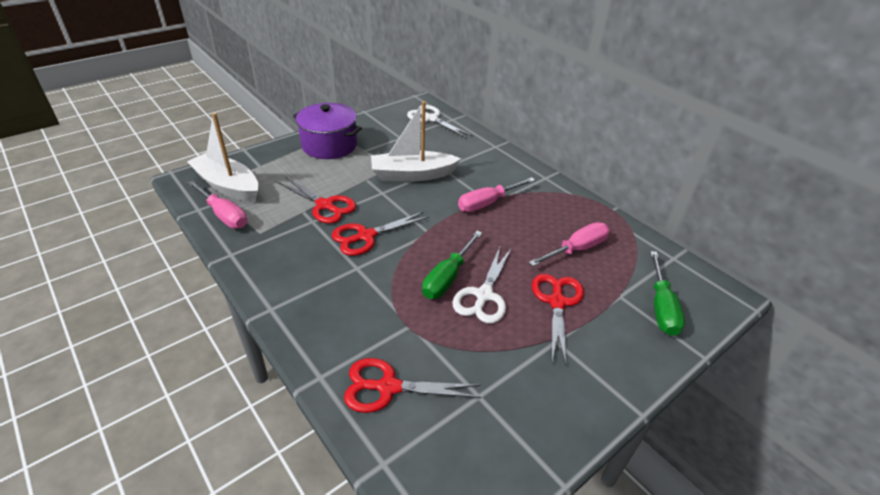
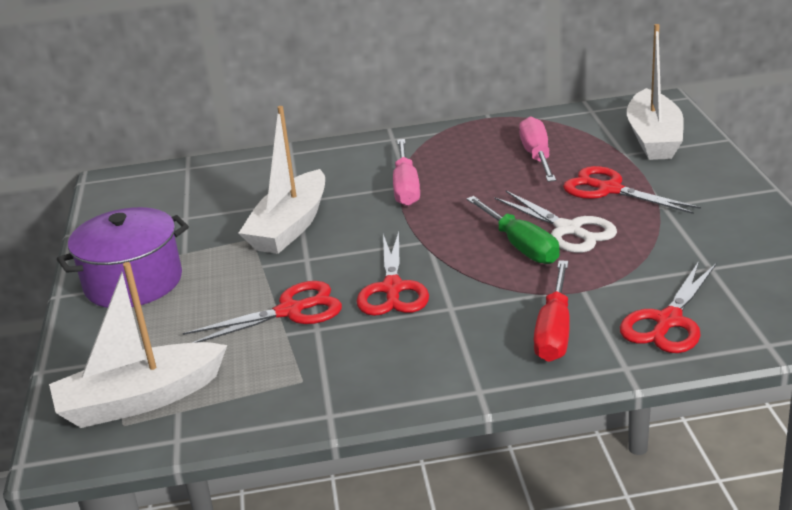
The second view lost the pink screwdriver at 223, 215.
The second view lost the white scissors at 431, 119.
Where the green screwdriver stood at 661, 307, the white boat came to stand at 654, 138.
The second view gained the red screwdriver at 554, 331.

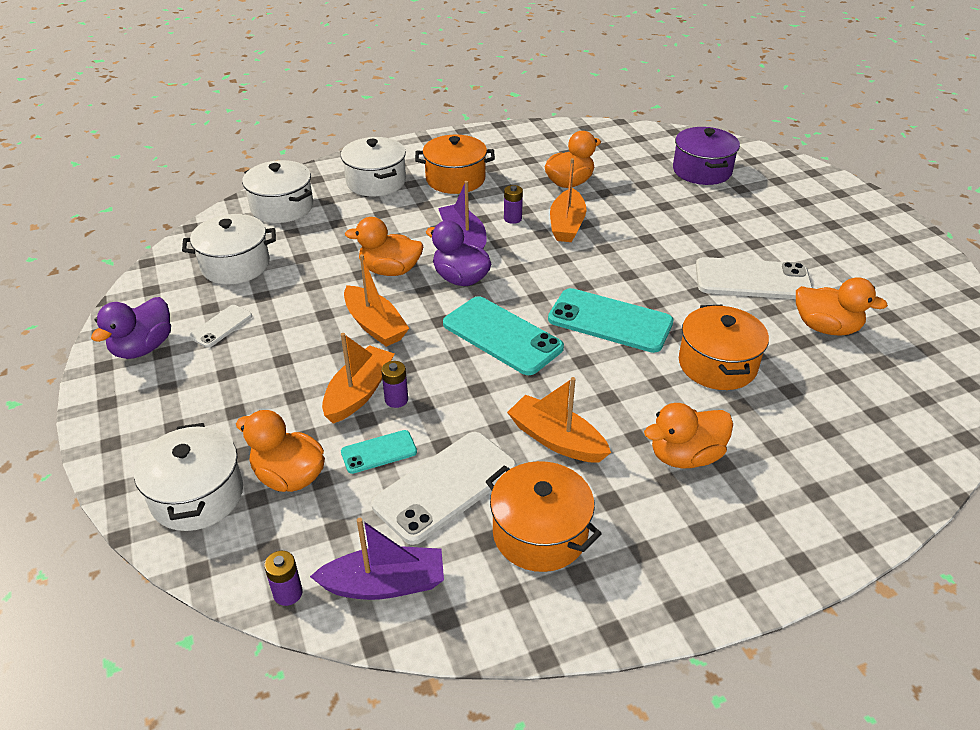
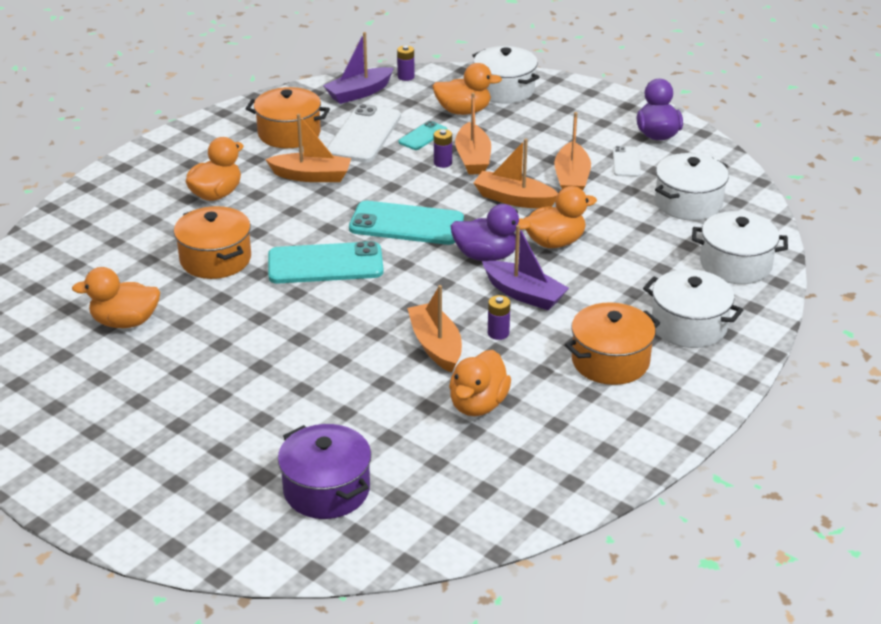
The second view lost the white phone at 752, 280.
The second view gained the orange boat at 571, 179.

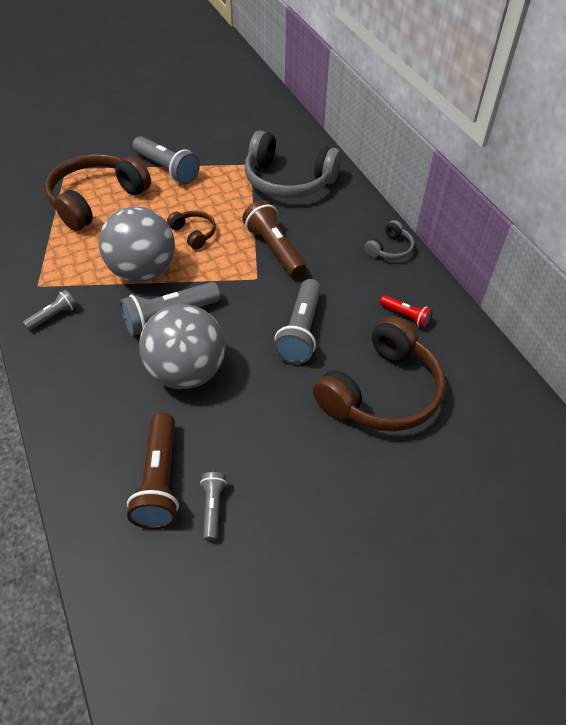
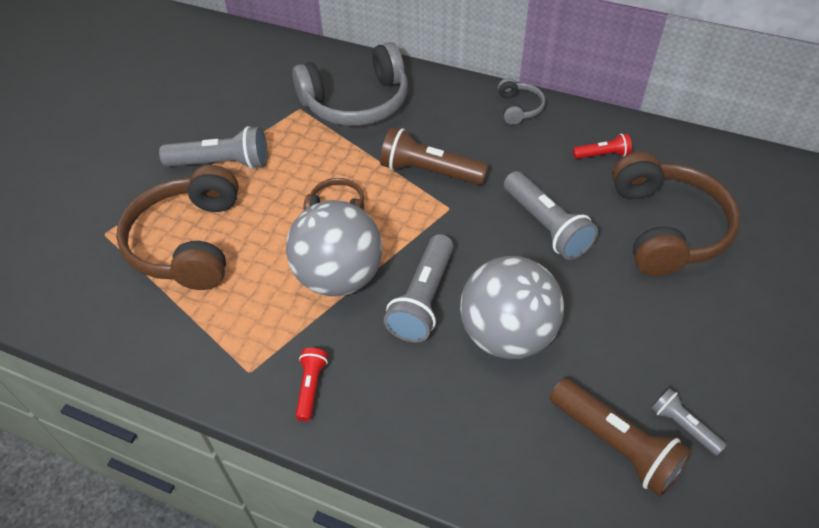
What was the grey flashlight at 53, 316 turned into the red flashlight at 311, 387.

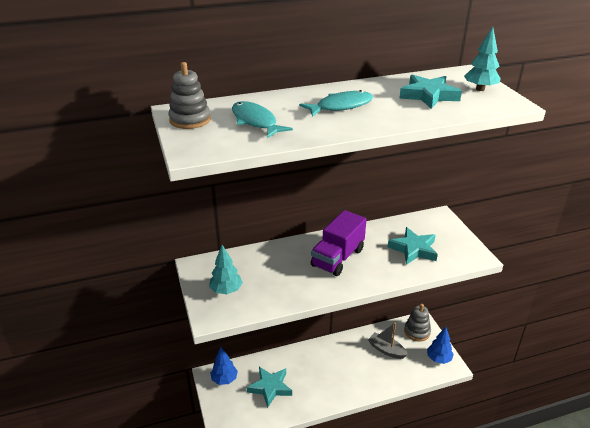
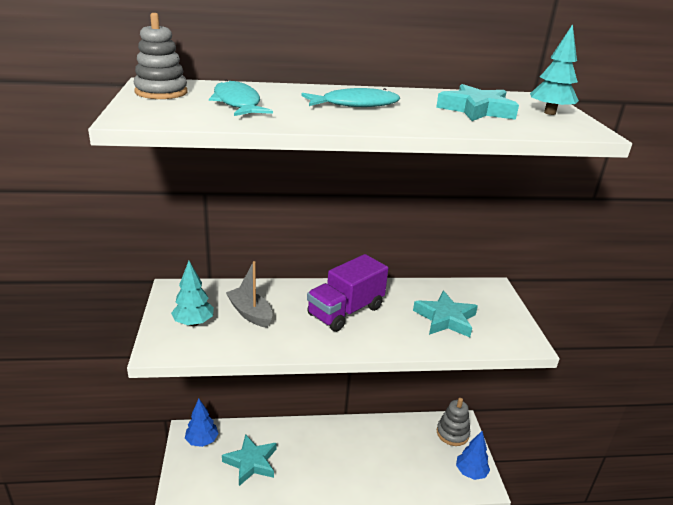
The grey boat ended up elsewhere, having gone from 386, 350 to 250, 313.

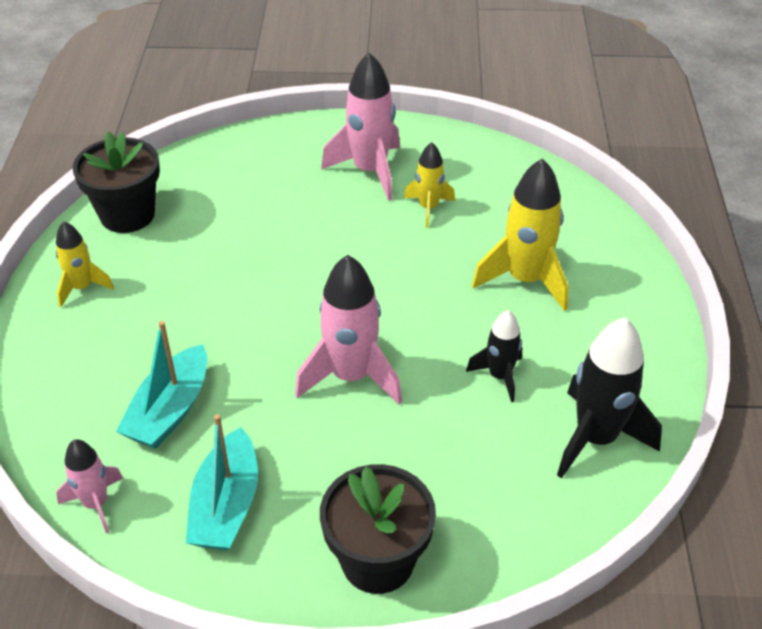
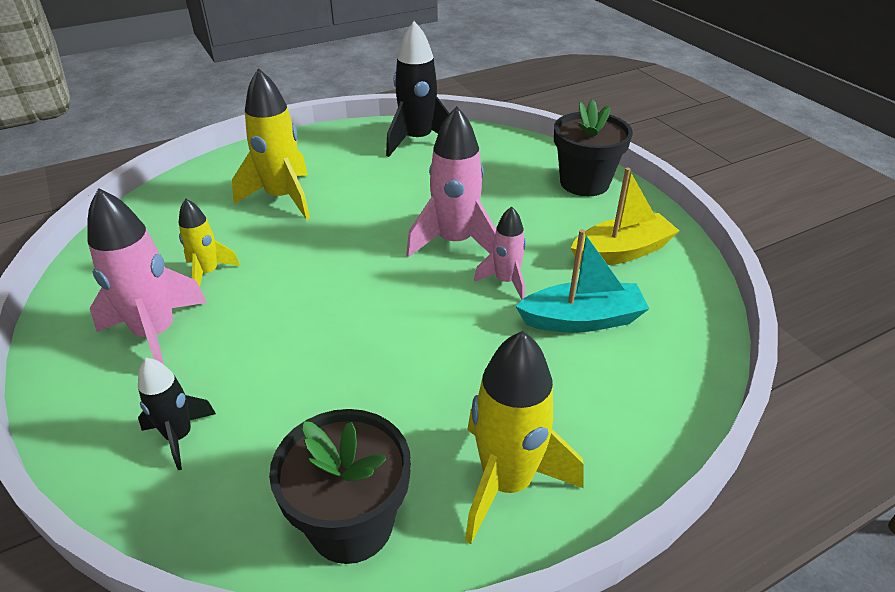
The size of the yellow rocket at 82, 288 changed by a factor of 1.74.
The pink rocket ended up elsewhere, having gone from 96, 504 to 506, 281.
What was the turquoise boat at 226, 505 turned into the yellow boat at 621, 252.
The black rocket ended up elsewhere, having gone from 499, 376 to 179, 436.

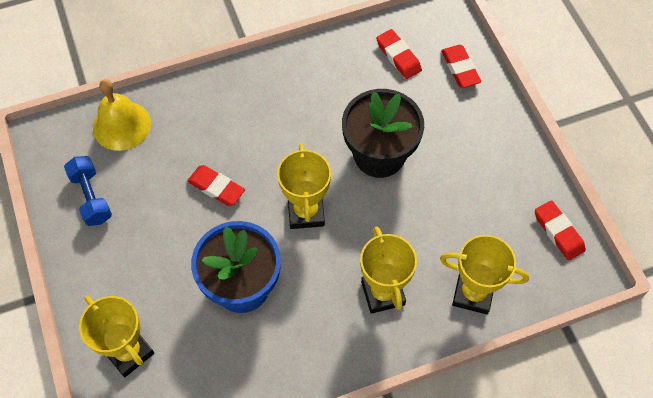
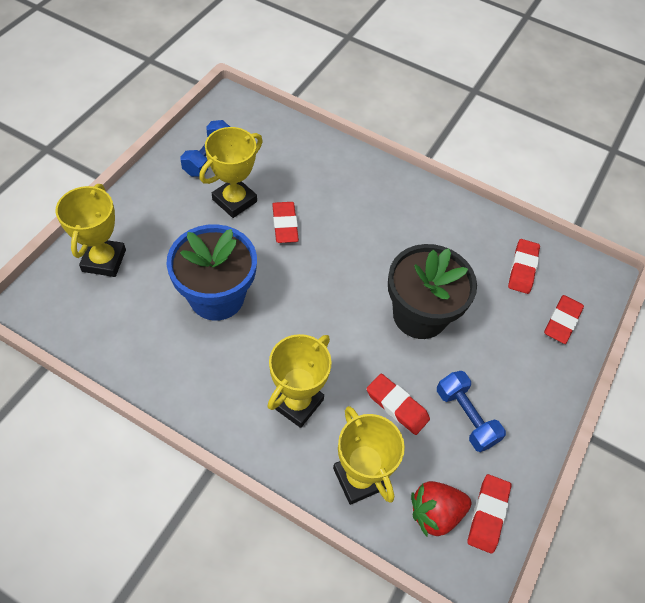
The second view lost the yellow bell at 121, 125.
The yellow trophy ended up elsewhere, having gone from 306, 212 to 234, 200.
The second view gained the red eraser at 397, 406.
The second view gained the red strawberry at 435, 513.
The second view gained the blue dumbbell at 465, 417.

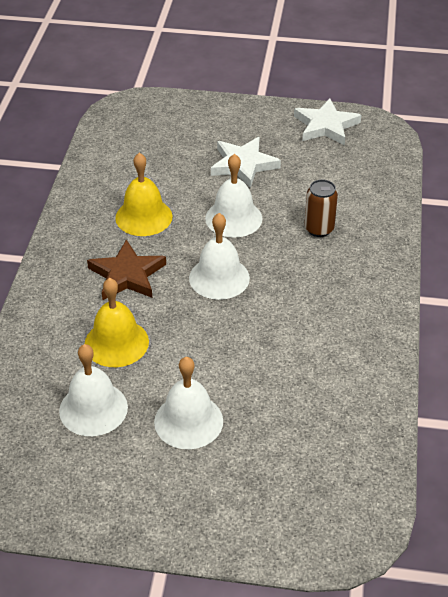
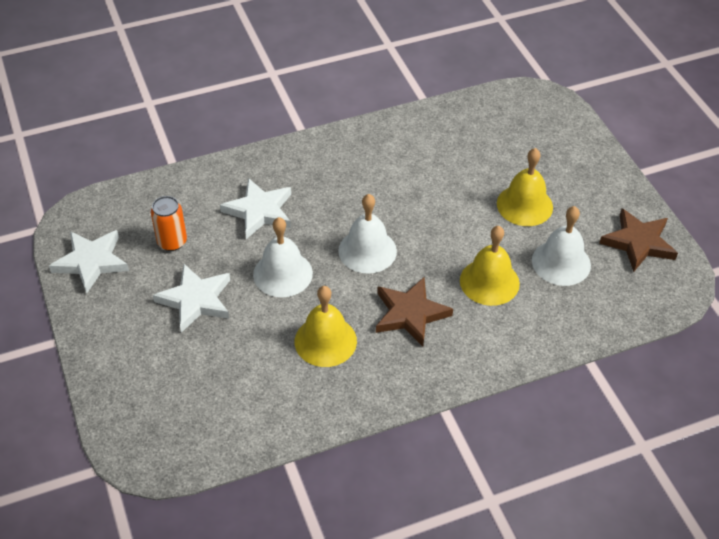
What was the white bell at 188, 421 turned into the yellow bell at 524, 205.
Where the brown can stood at 319, 229, the white star came to stand at 259, 211.
The second view gained the orange can at 172, 242.
The second view gained the brown star at 638, 242.

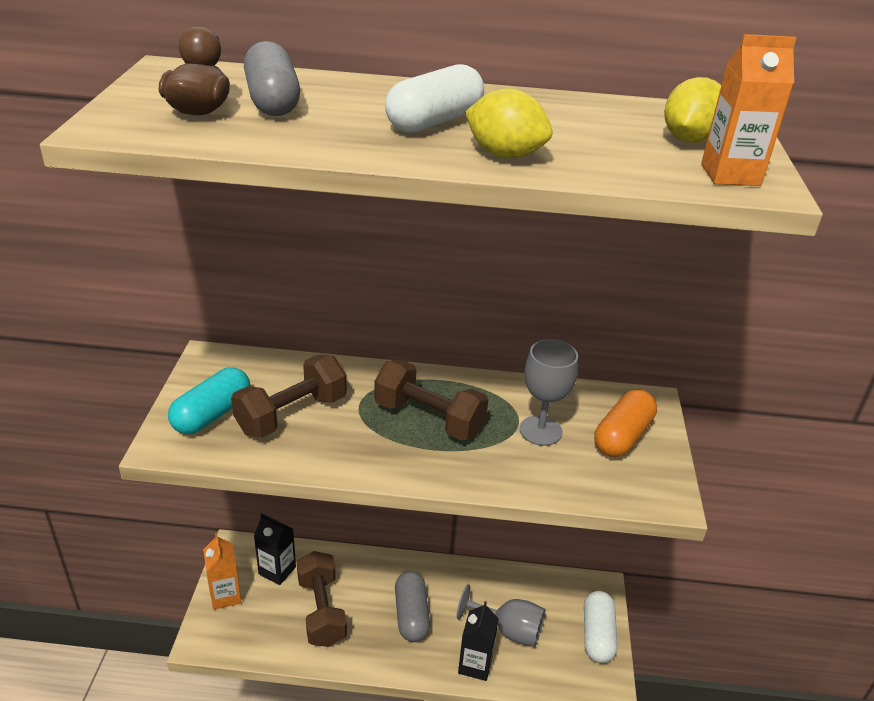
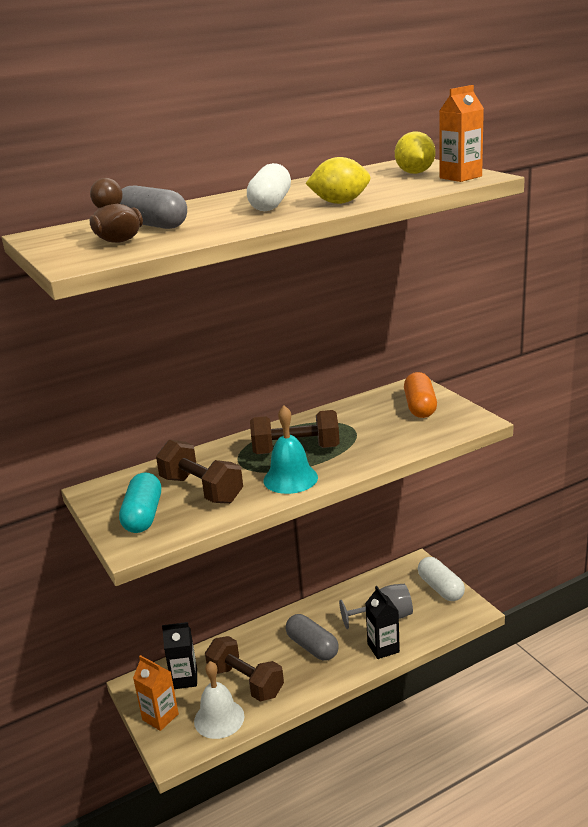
The brown dumbbell at 292, 414 ended up facing another way, 60 degrees counterclockwise from before.
The second view lost the grey goblet at 540, 431.
The second view gained the white bell at 219, 718.
The second view gained the turquoise bell at 290, 478.

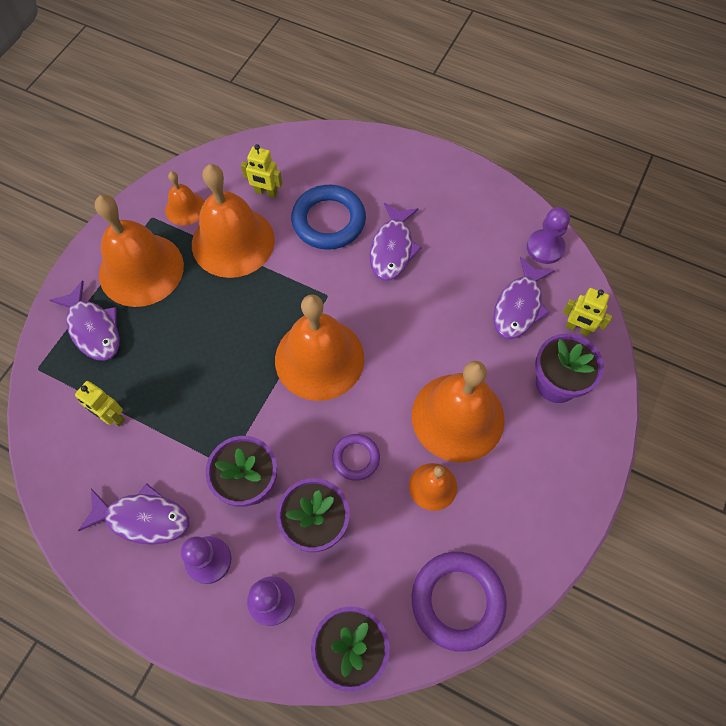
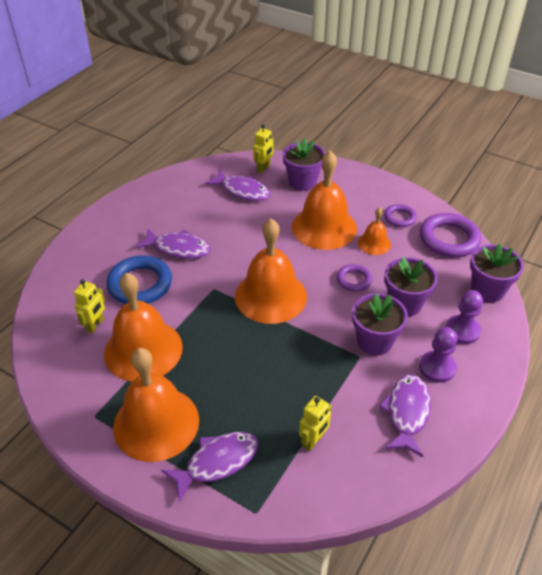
The second view lost the orange bell at 185, 208.
The second view lost the purple pawn at 545, 248.
The second view gained the purple ring at 399, 218.

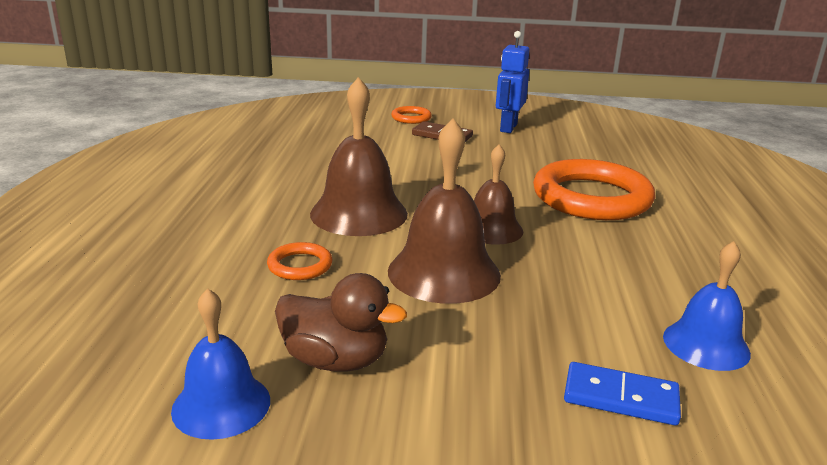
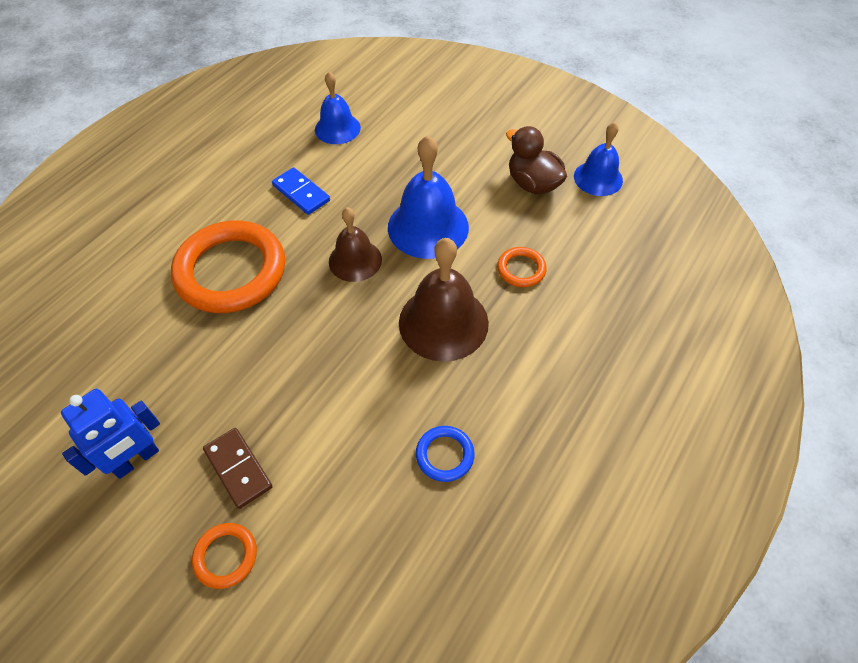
What was the brown bell at 444, 272 turned into the blue bell at 428, 227.
The blue domino ended up elsewhere, having gone from 620, 397 to 301, 193.
The second view gained the blue ring at 445, 455.

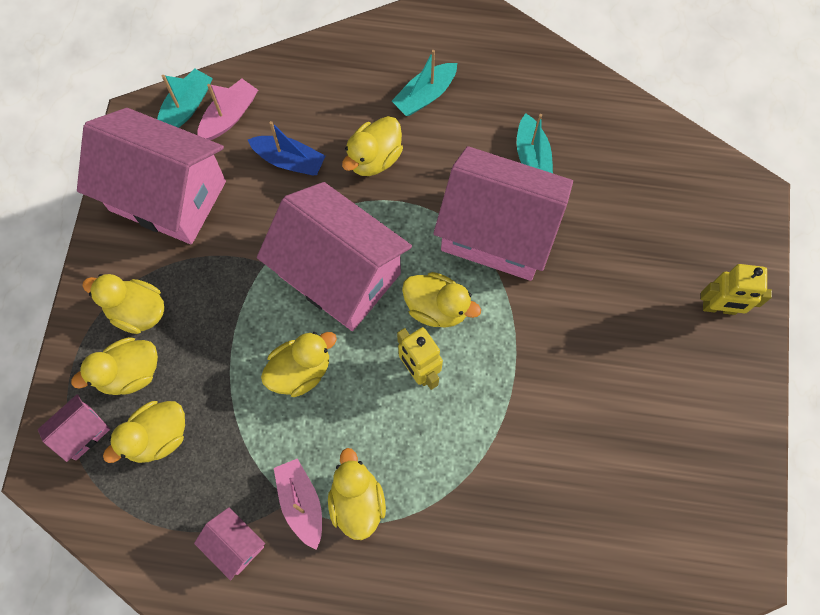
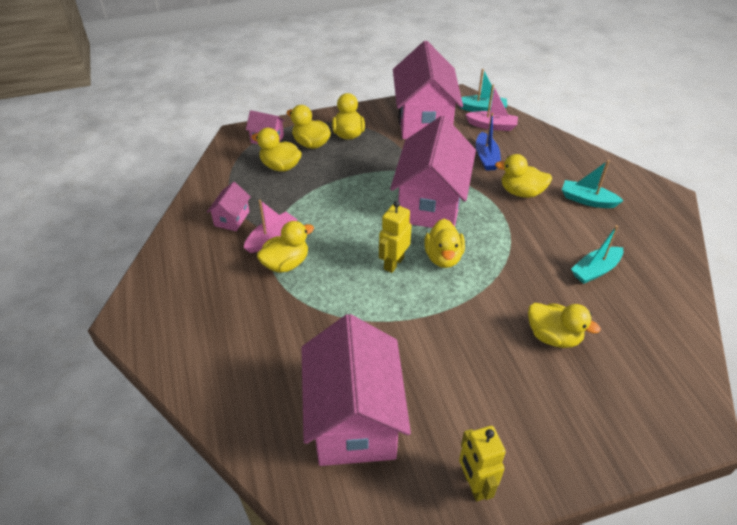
The yellow duck ended up elsewhere, having gone from 300, 371 to 553, 336.
The pink house ended up elsewhere, having gone from 497, 232 to 354, 420.
The yellow robot ended up elsewhere, having gone from 719, 307 to 474, 484.

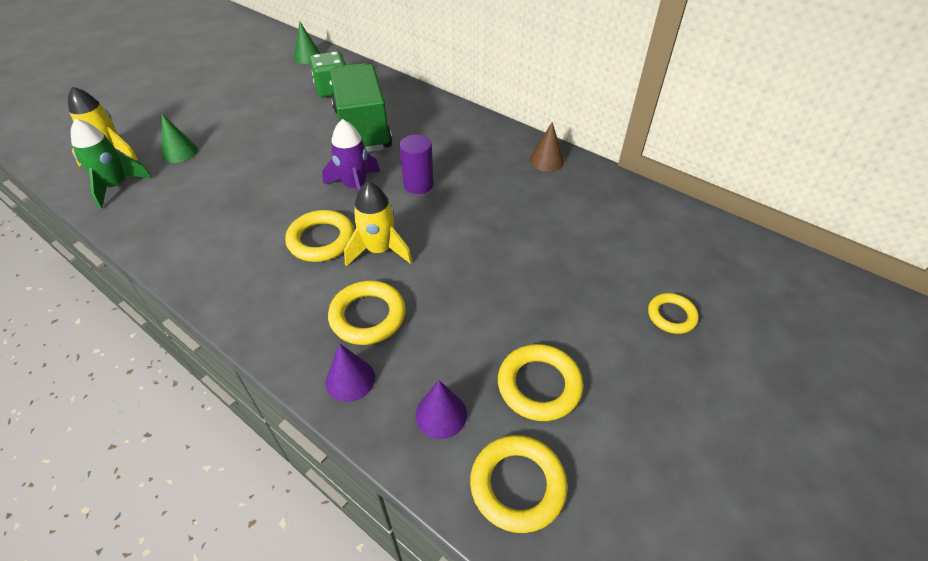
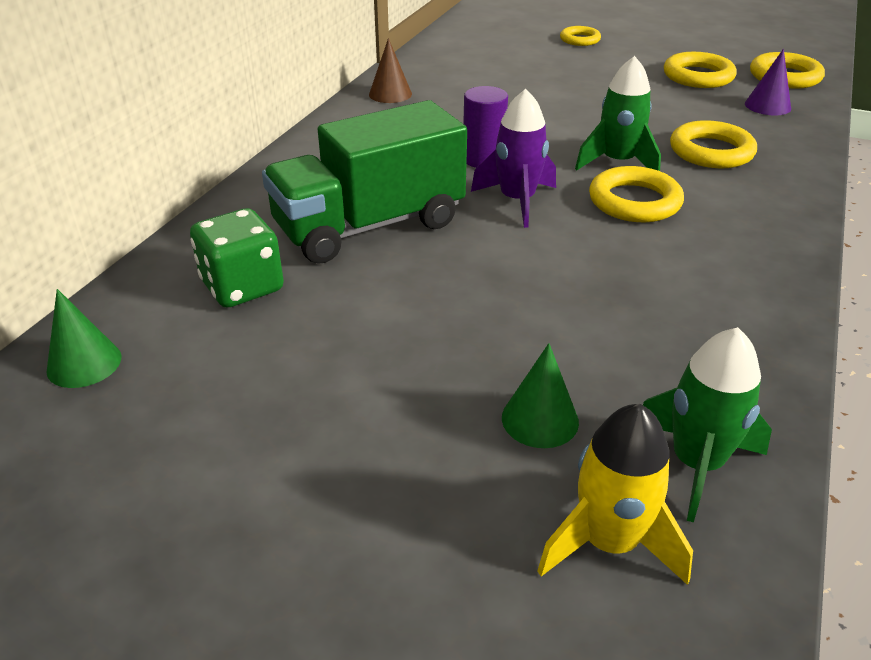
The second view lost the purple cone at 350, 379.
What was the yellow rocket at 379, 250 turned into the green rocket at 617, 162.

